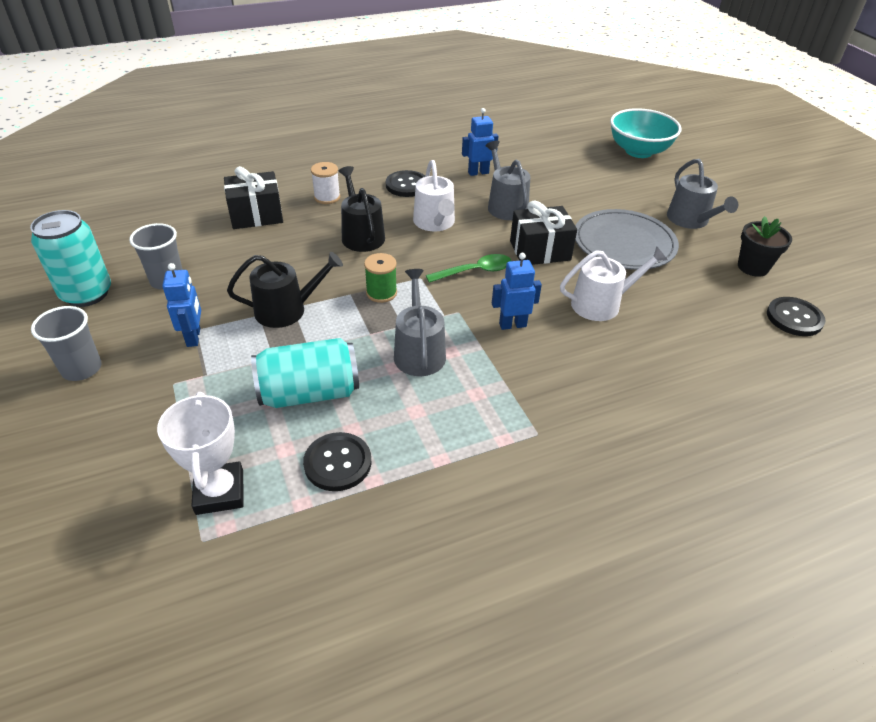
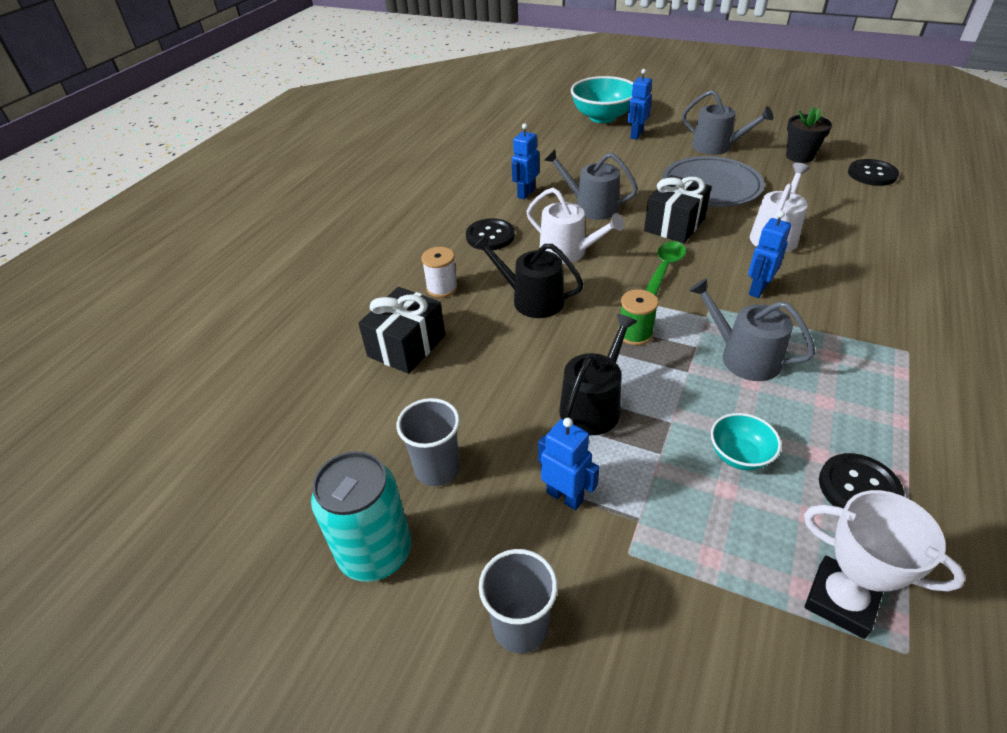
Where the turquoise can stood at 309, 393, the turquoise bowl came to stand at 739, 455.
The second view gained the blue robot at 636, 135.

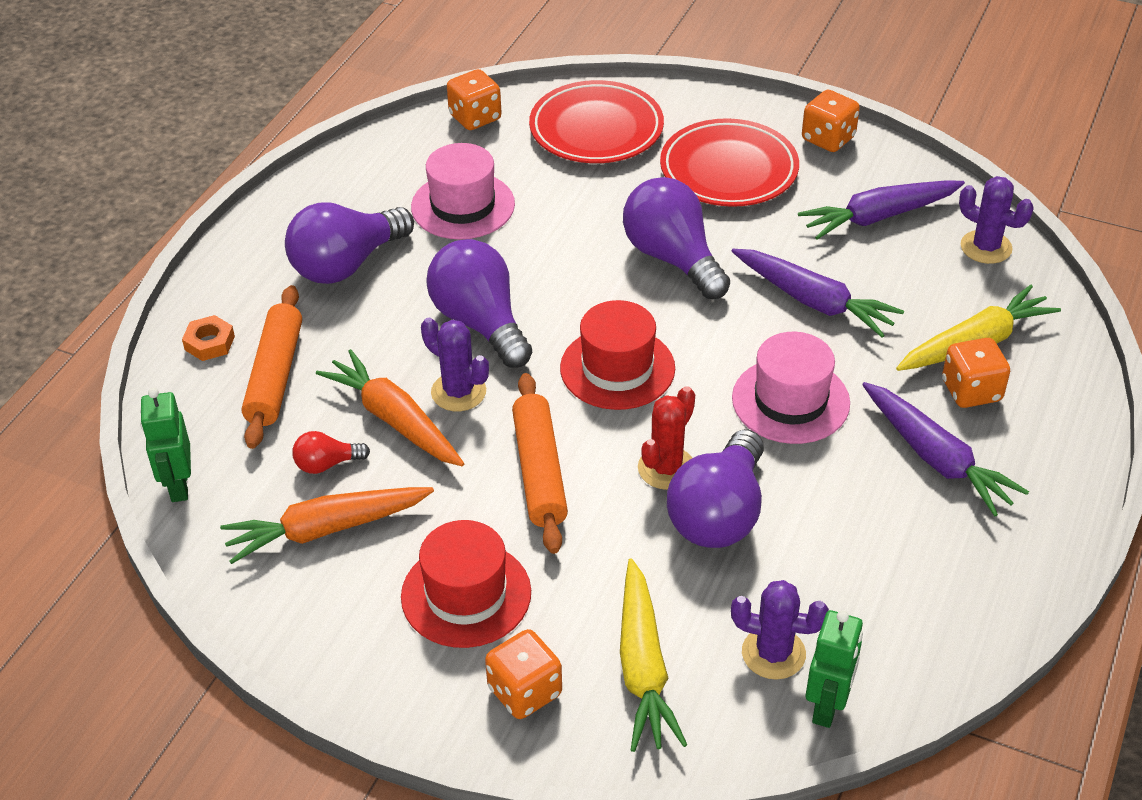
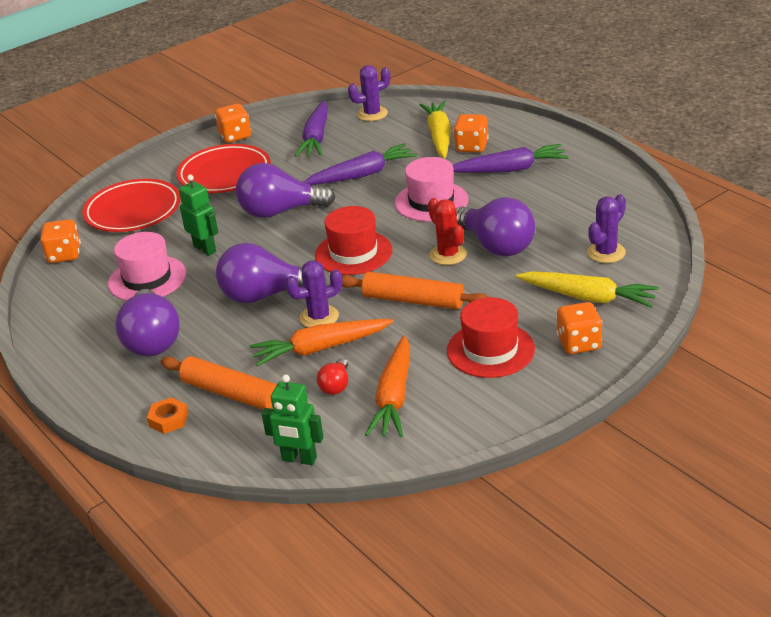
The green robot ended up elsewhere, having gone from 827, 707 to 205, 249.

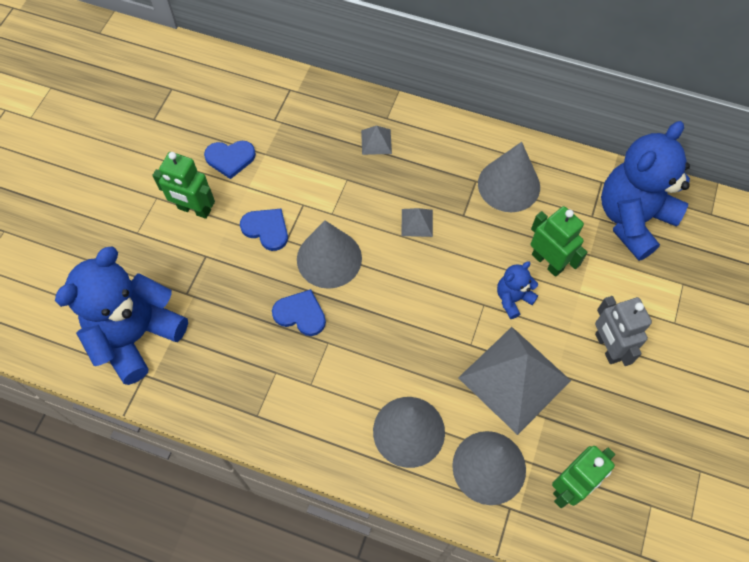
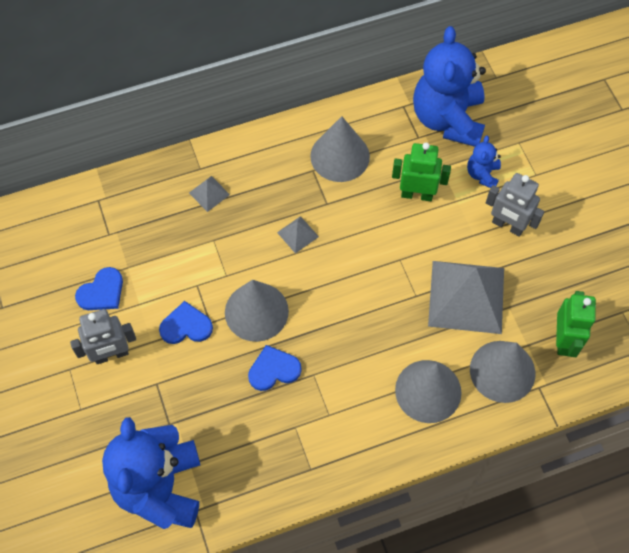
What was the green robot at 194, 209 turned into the grey robot at 111, 355.
The blue teddy bear ended up elsewhere, having gone from 513, 299 to 482, 174.

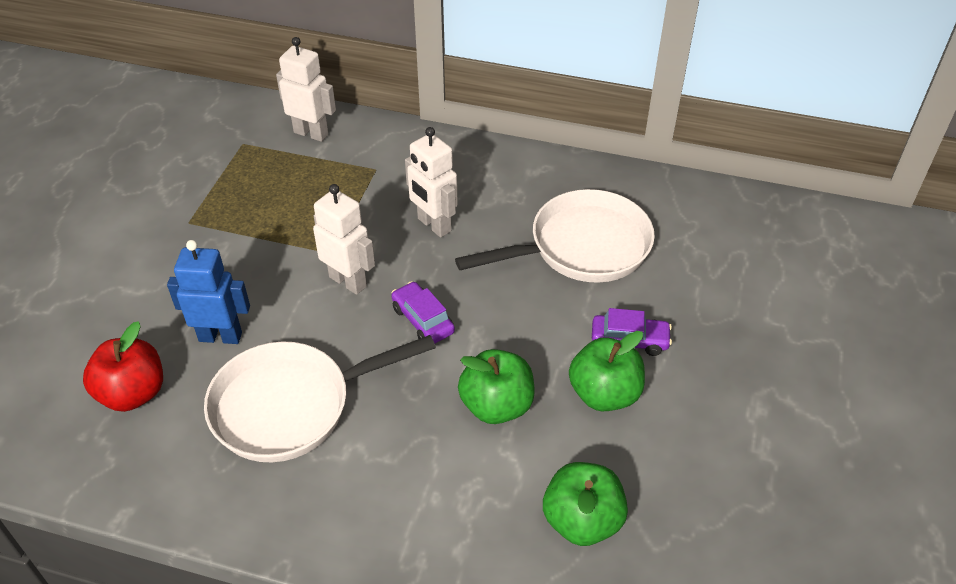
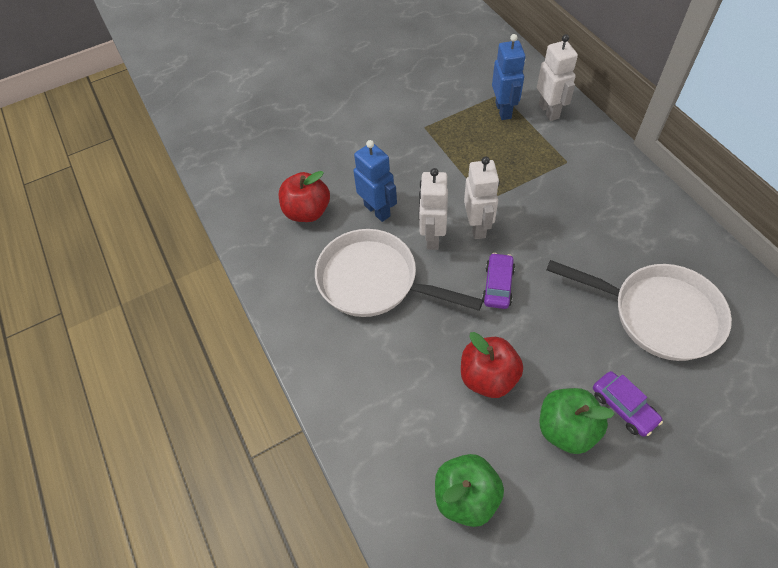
The white robot ended up elsewhere, having gone from 433, 225 to 432, 237.
What was the green apple at 496, 405 turned into the red apple at 488, 377.
The second view gained the blue robot at 503, 110.

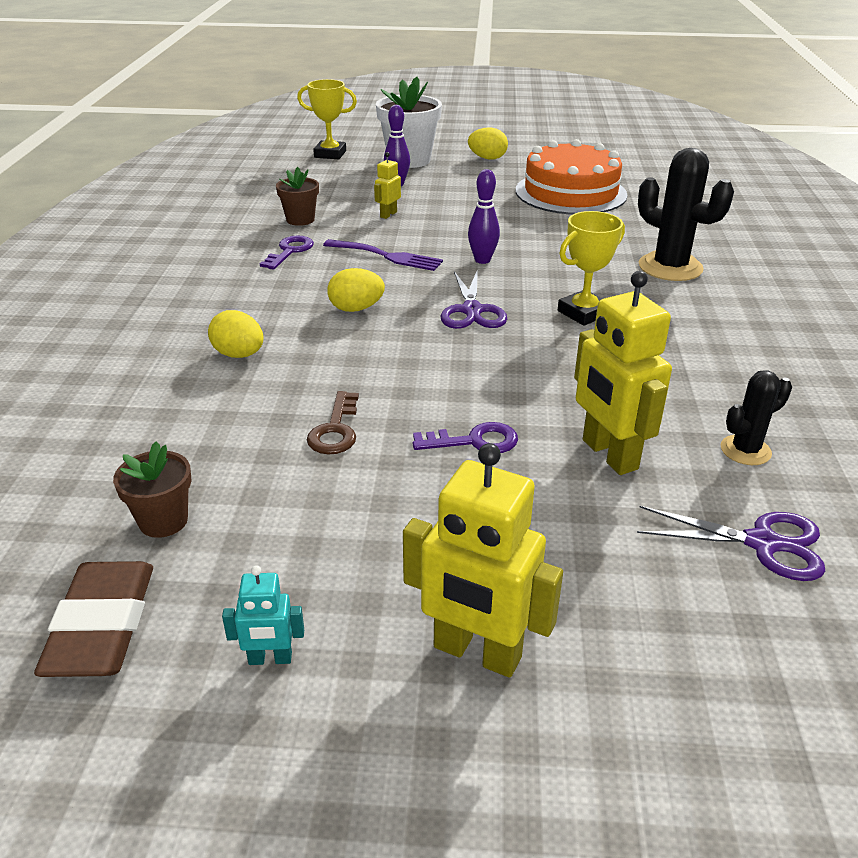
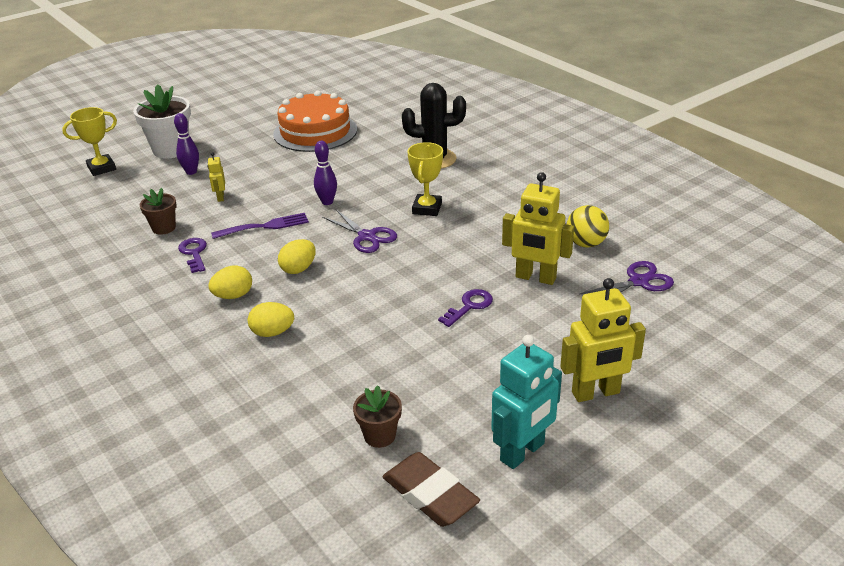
The size of the turquoise robot at 270, 659 changed by a factor of 2.03.
The second view lost the brown key at 335, 429.
The yellow egg ended up elsewhere, having gone from 487, 158 to 233, 296.
Where the black cactus stood at 745, 450, the yellow ball came to stand at 586, 243.

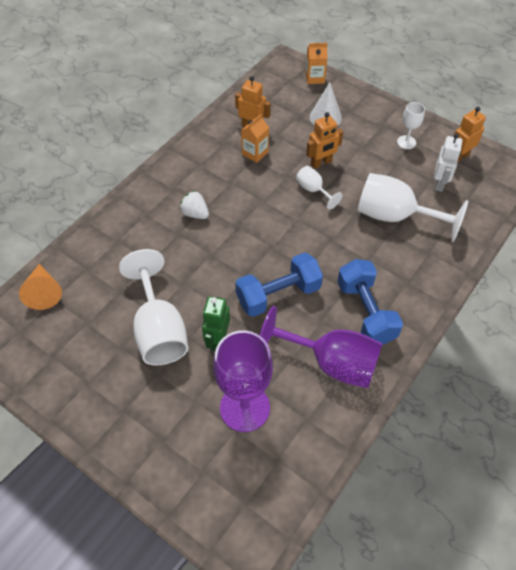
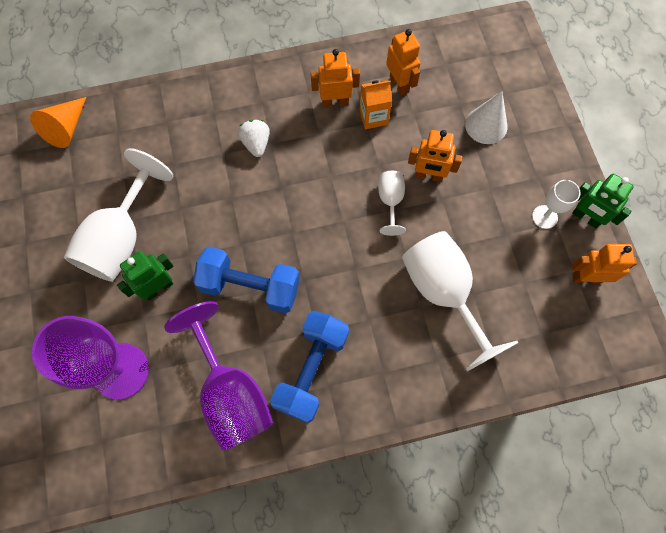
The second view lost the orange carton at 315, 78.
The second view lost the white robot at 440, 183.
The second view gained the orange robot at 335, 102.
The second view gained the green robot at 585, 218.

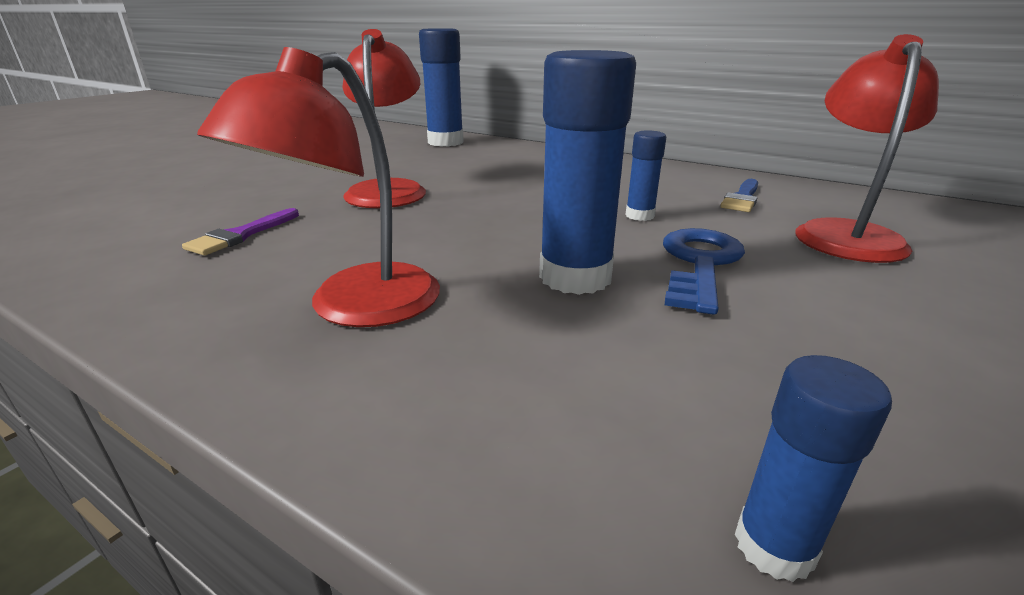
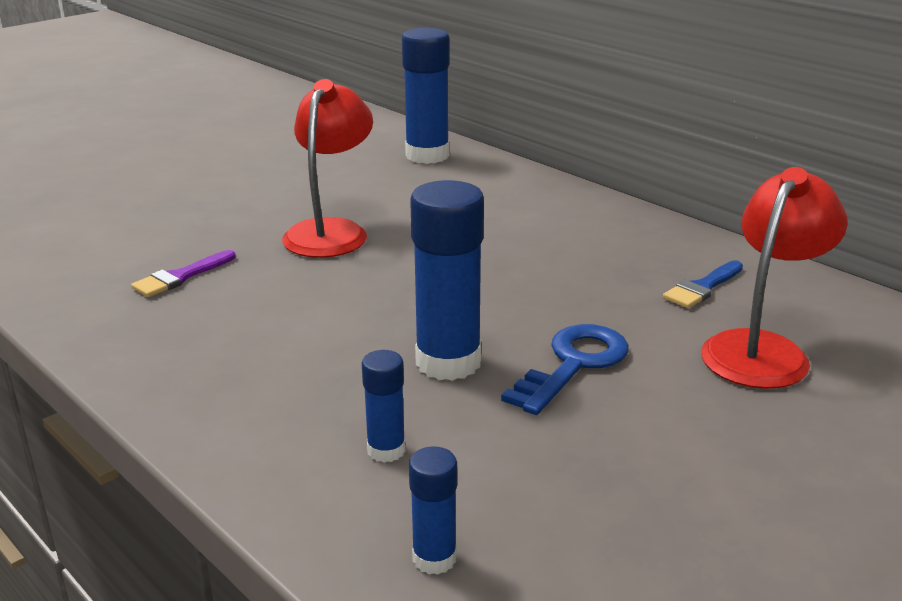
The second view lost the red lamp at 355, 307.
The blue glue stick ended up elsewhere, having gone from 640, 215 to 386, 450.

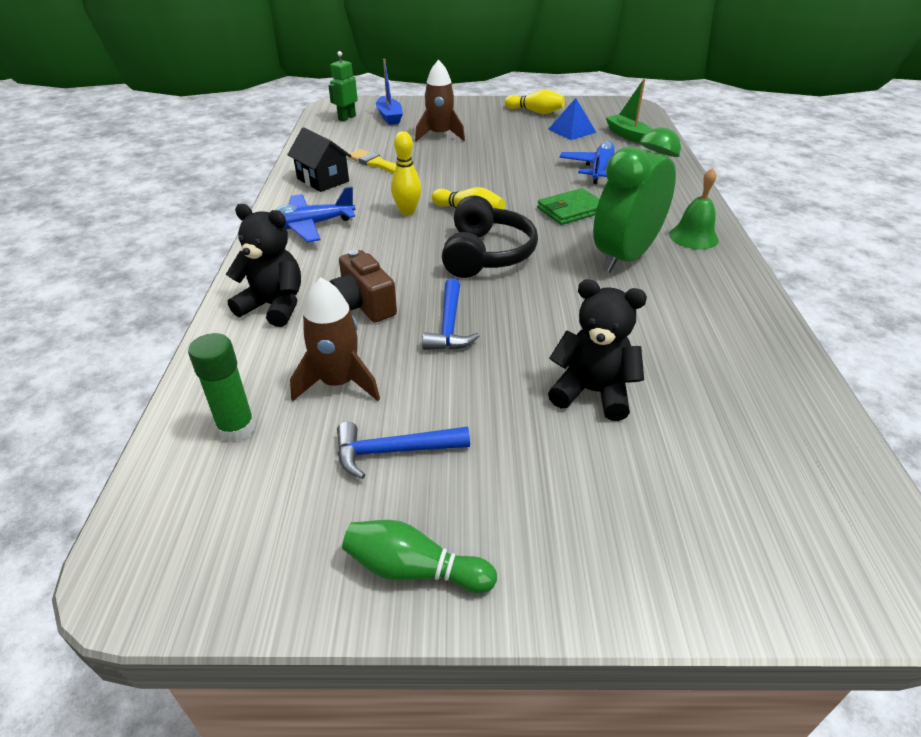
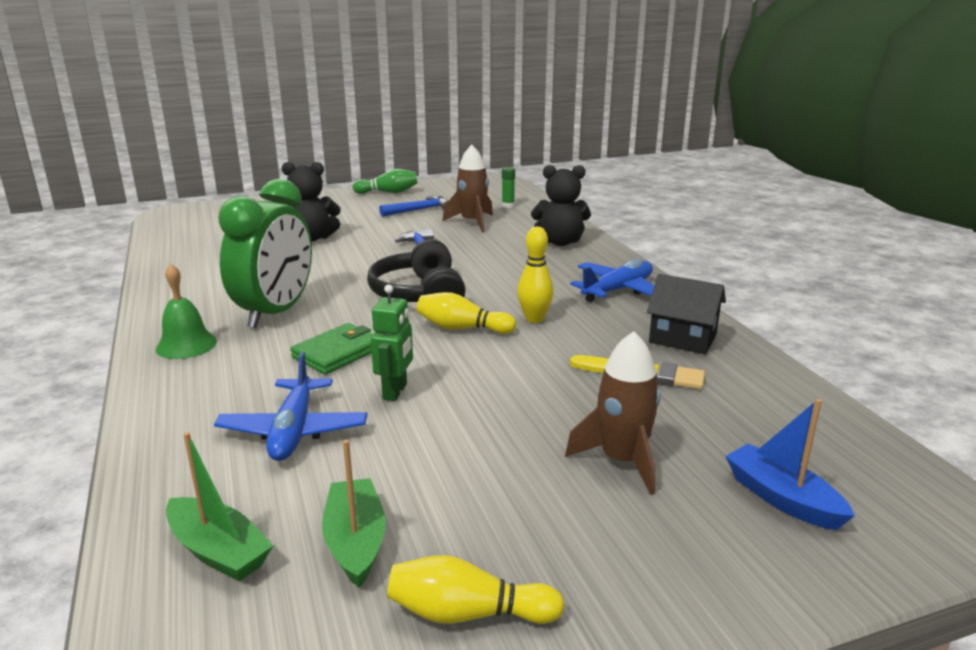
The size of the green glue stick at 237, 428 changed by a factor of 0.64.
The green robot ended up elsewhere, having gone from 346, 118 to 395, 392.
The second view lost the brown camera at 363, 305.
Where the blue pyramid stood at 572, 130, the green boat came to stand at 355, 541.

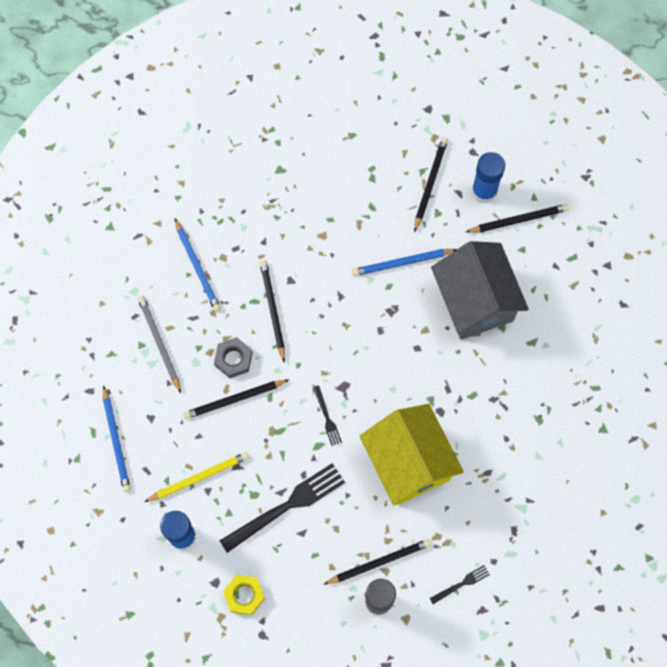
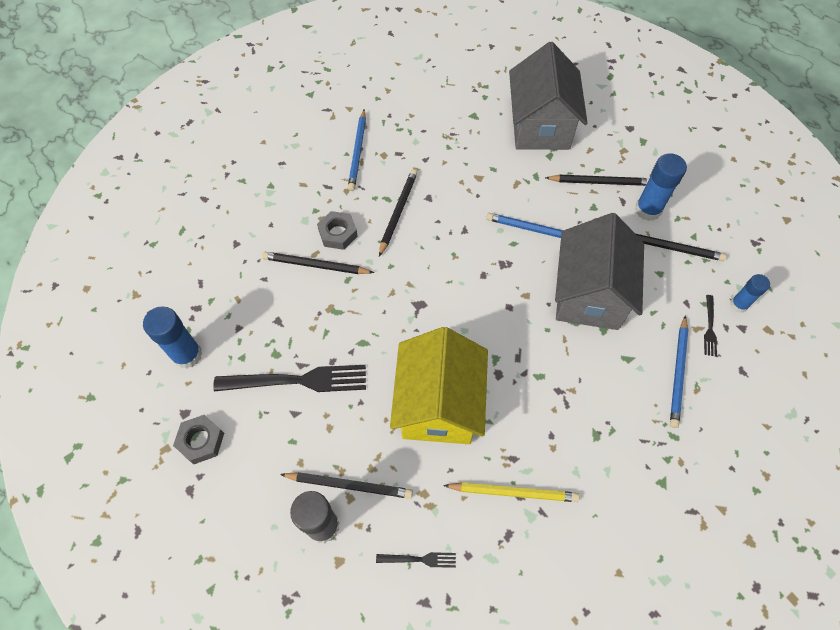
The blue pencil ended up elsewhere, having gone from 116, 441 to 678, 373.
The second view lost the grey pencil at 159, 343.
The yellow pencil ended up elsewhere, having gone from 198, 477 to 513, 492.
What was the yellow nut at 244, 595 turned into the grey nut at 201, 441.
The black fork ended up elsewhere, having gone from 327, 418 to 709, 328.
The black pencil at 430, 183 ended up facing another way, 45 degrees clockwise from before.
The second view gained the grey house at 540, 126.
The second view gained the blue glue stick at 739, 304.

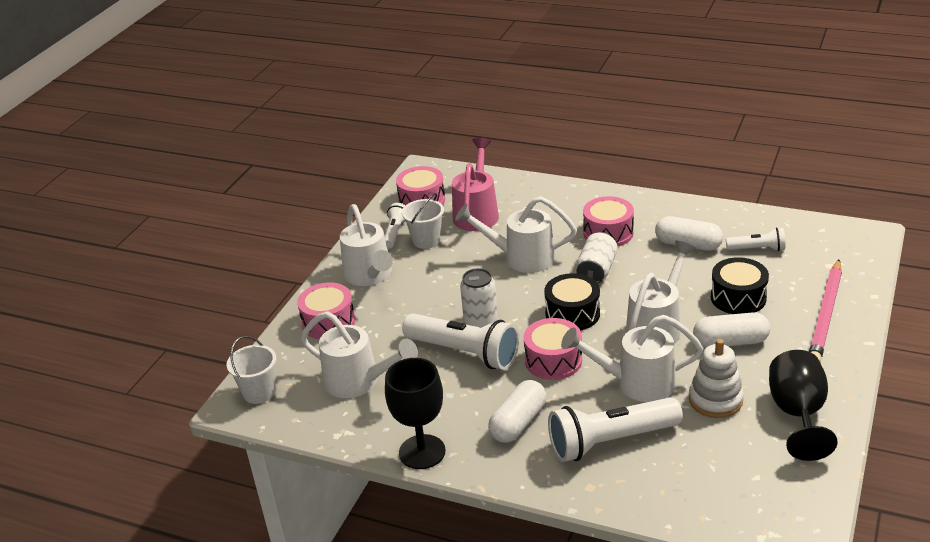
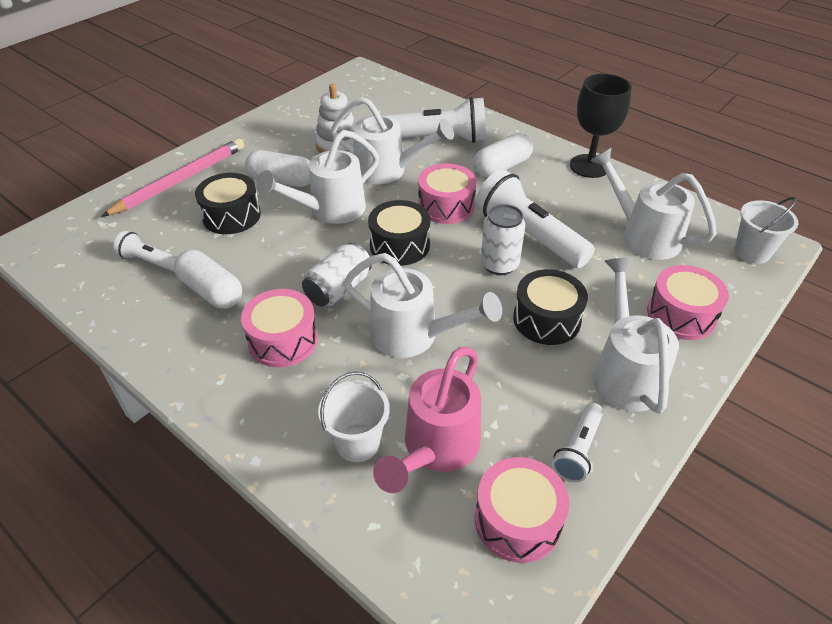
The white bucket ended up elsewhere, having gone from 426, 240 to 357, 442.
The second view lost the black goblet at 798, 414.
The second view gained the black drum at 546, 319.

